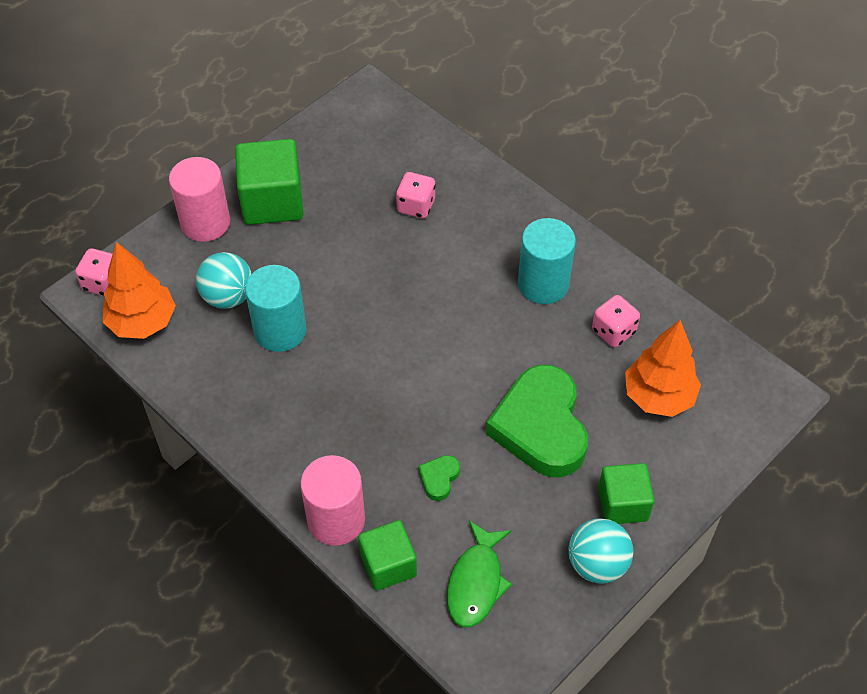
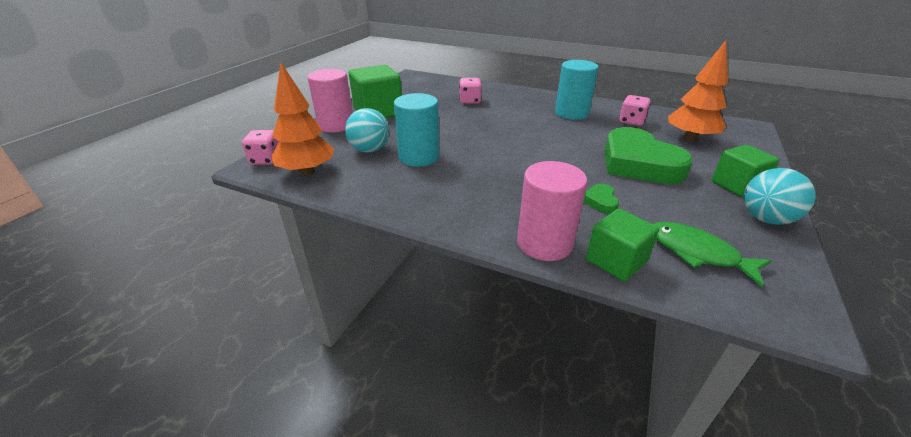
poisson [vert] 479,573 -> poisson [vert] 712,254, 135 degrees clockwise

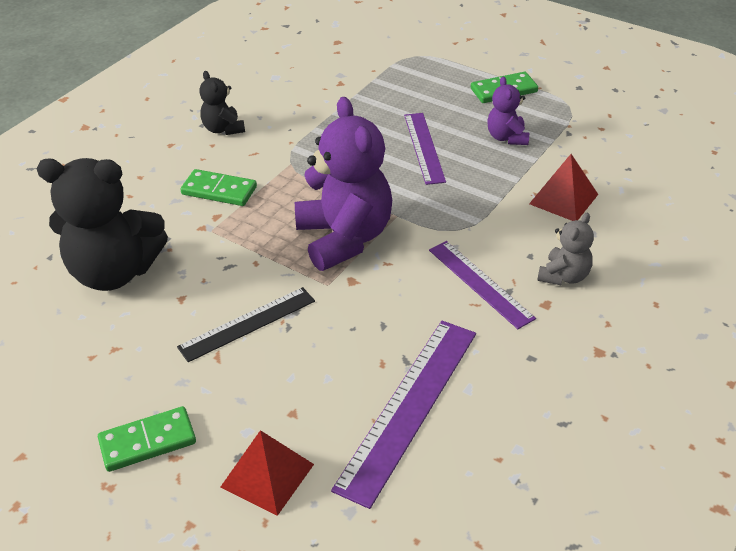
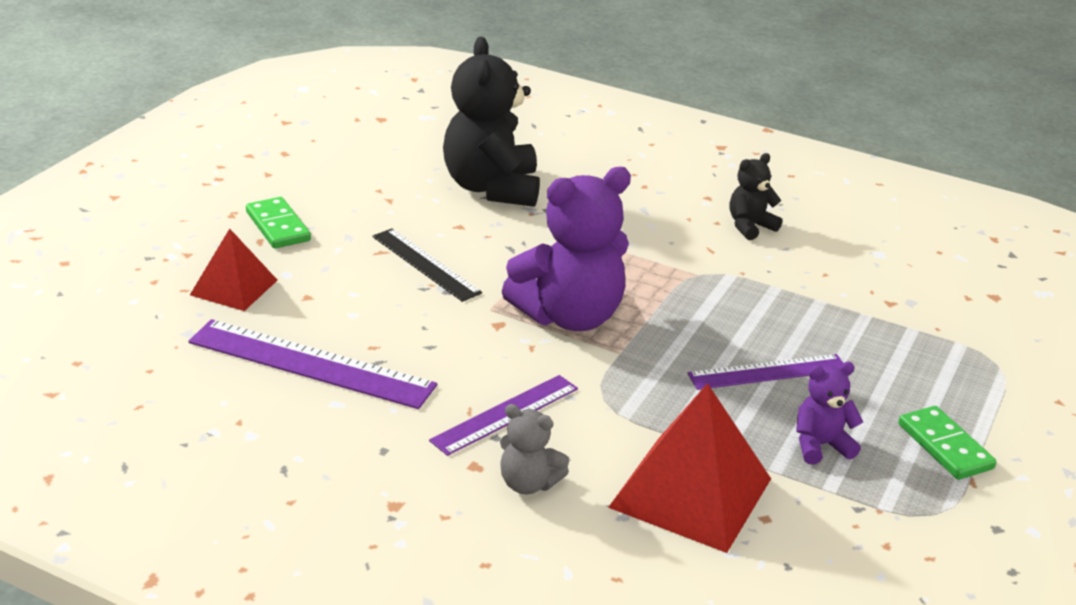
domino [vert] 218,187 -> none
pyramide [rouge] 563,187 -> pyramide [rouge] 689,468, x1.69

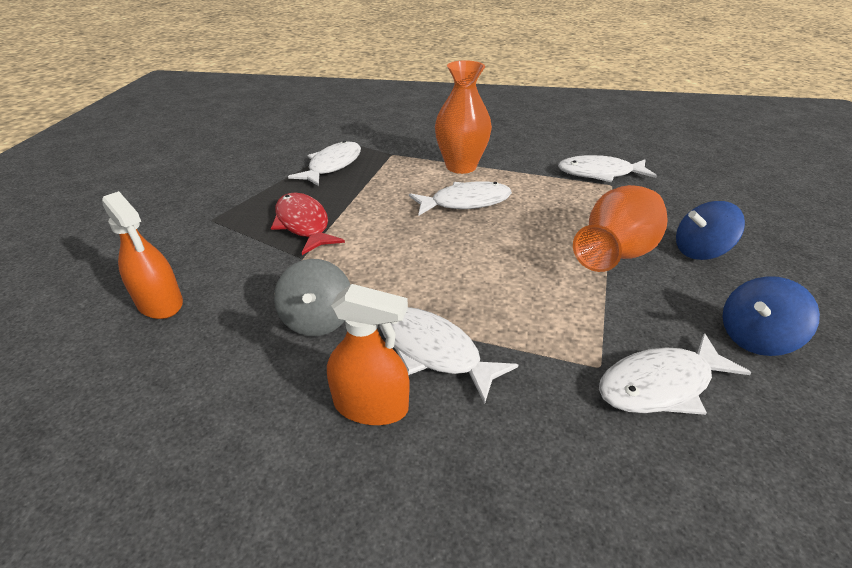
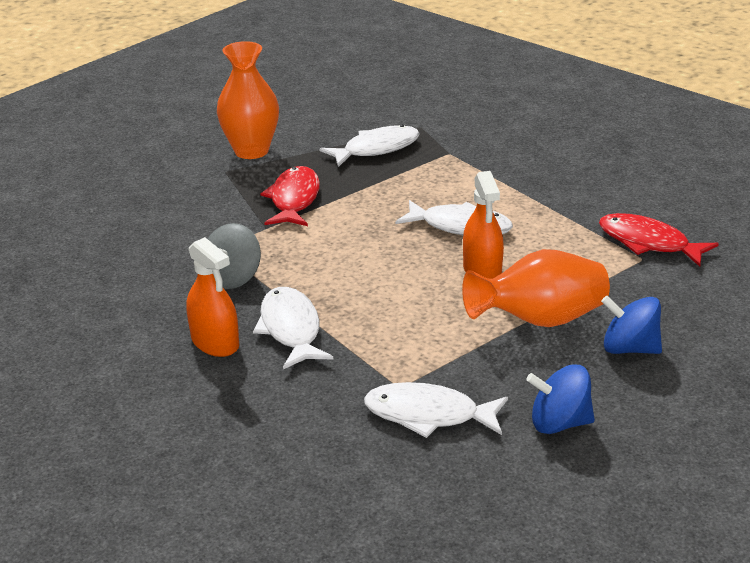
vaporisateur [orange] 142,255 -> vaporisateur [orange] 483,225, relocated
vase [orange] 463,117 -> vase [orange] 248,100, relocated
poisson [blanc] 607,168 -> poisson [rouge] 659,240

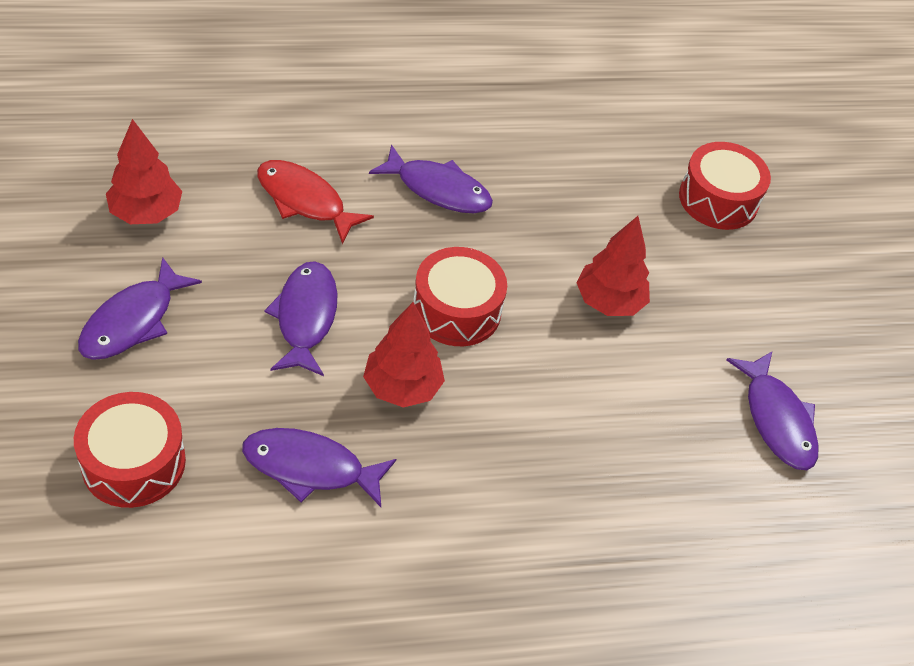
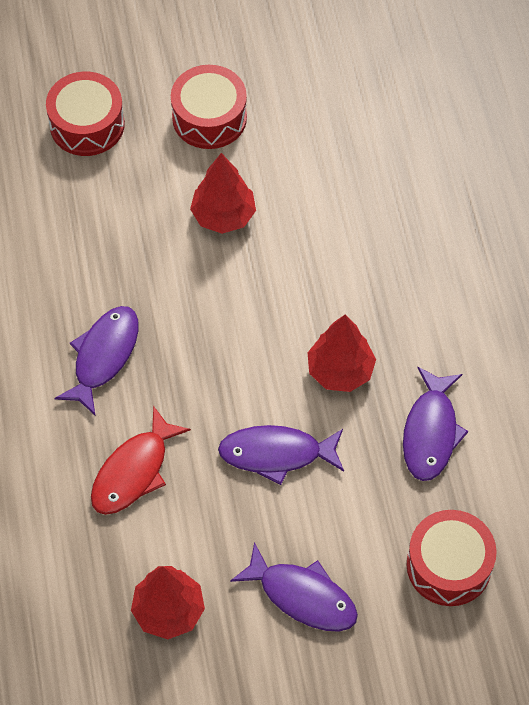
poisson [violet] 773,411 -> none
tambour [rouge] 460,296 -> tambour [rouge] 209,107, relocated

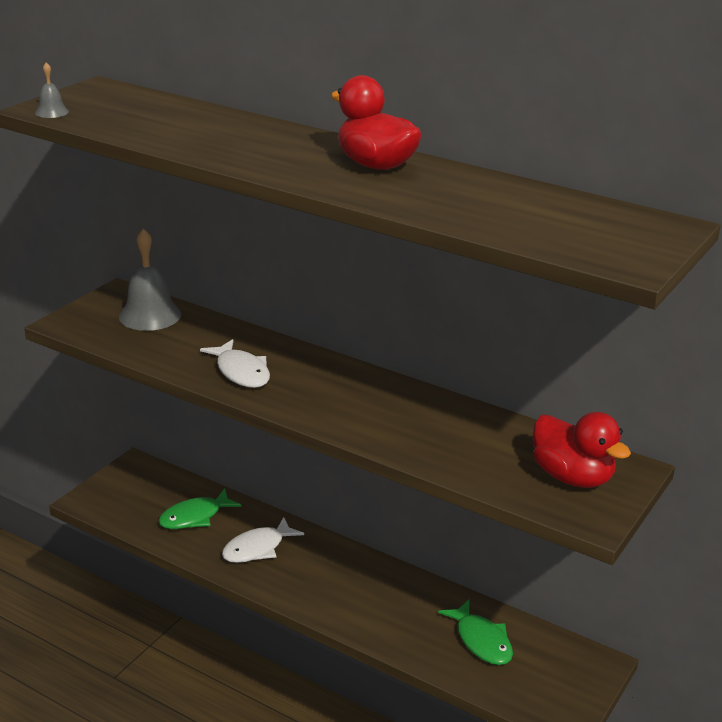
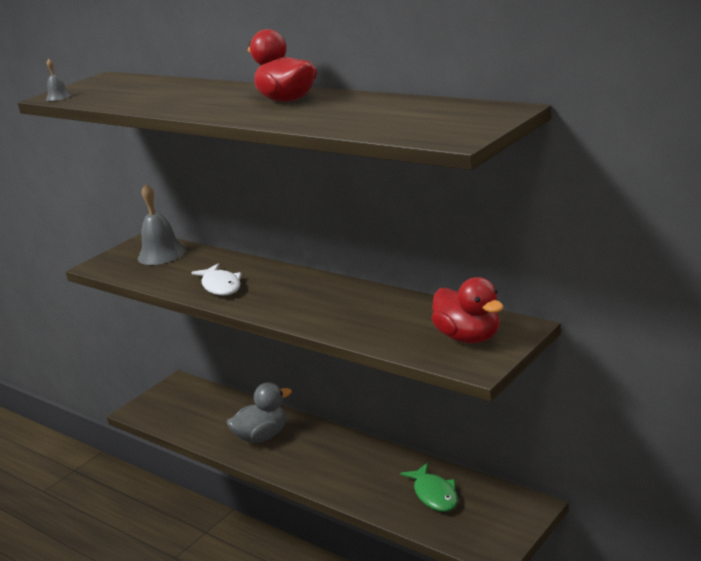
poisson [vert] 199,508 -> none
poisson [blanc] 263,540 -> canard [gris] 259,412

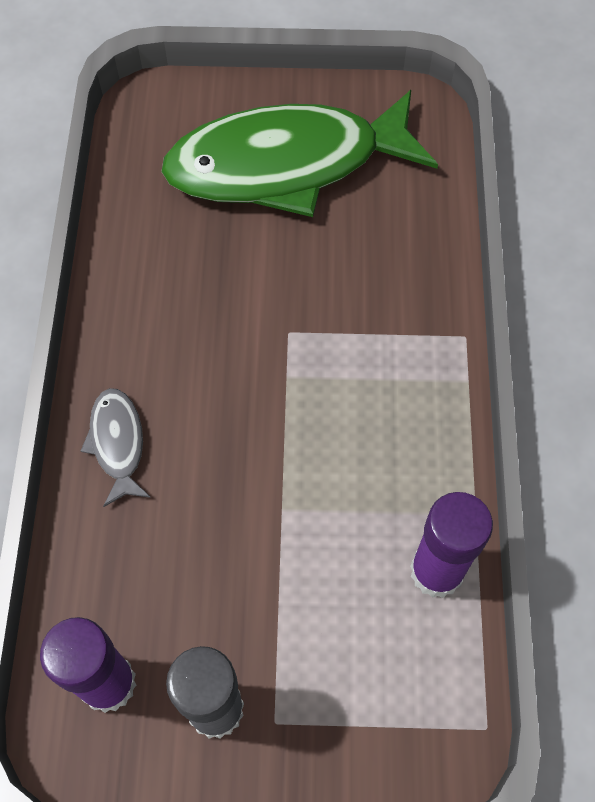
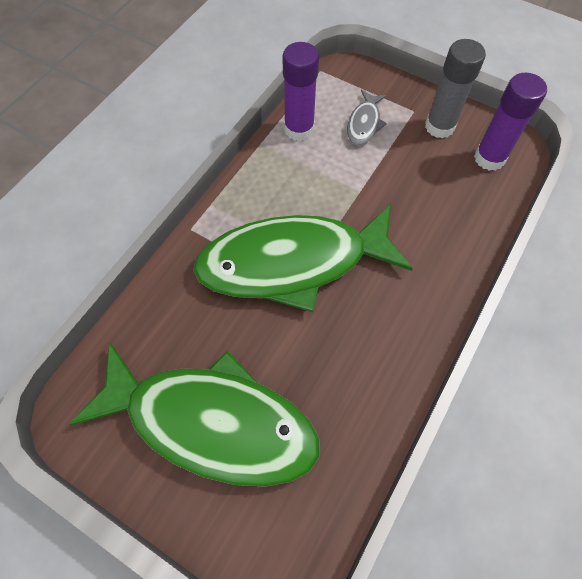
none -> poisson [vert] 303,258
poisson [gris] 116,447 -> poisson [gris] 367,117, relocated

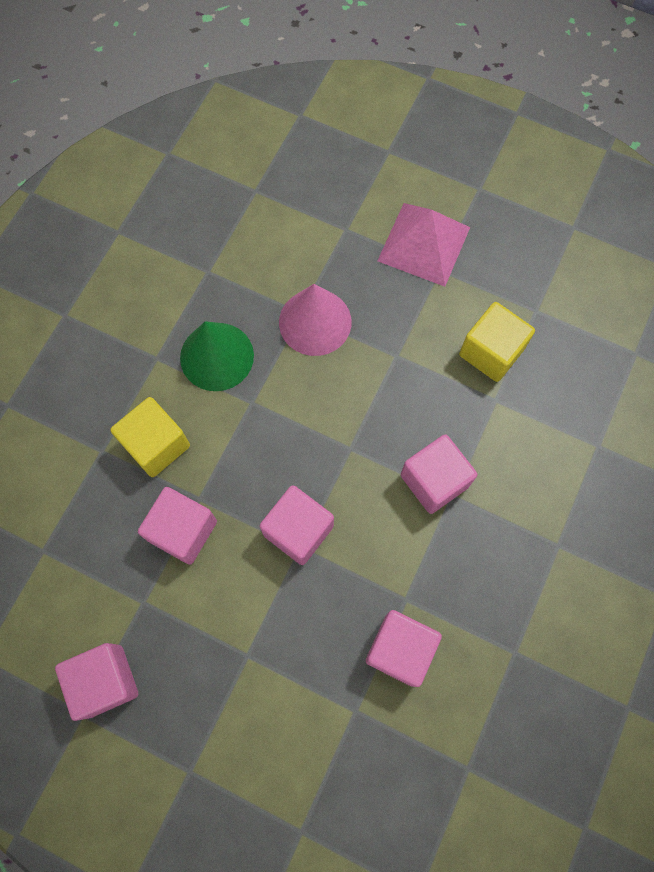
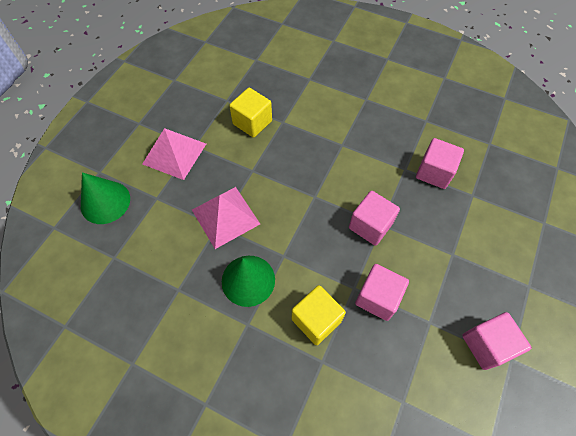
cube [rose] 439,474 -> none
none -> cône [vert] 105,198
cône [rose] 315,320 -> pyramide [rose] 226,218

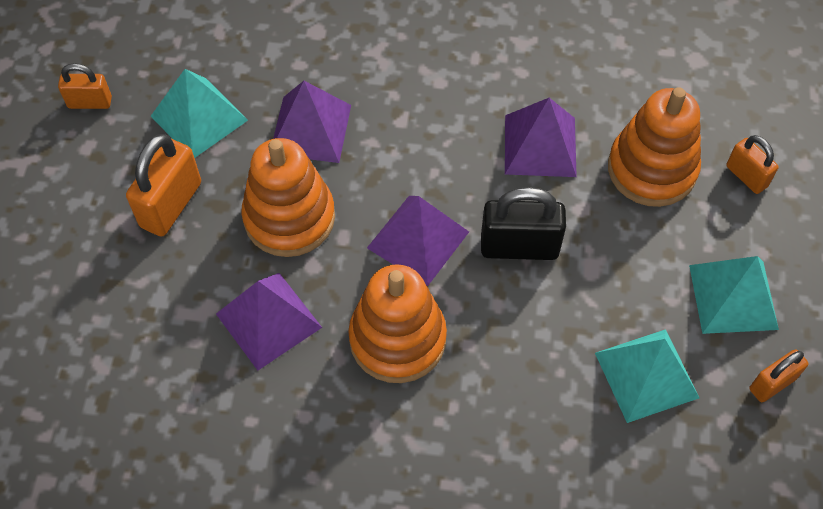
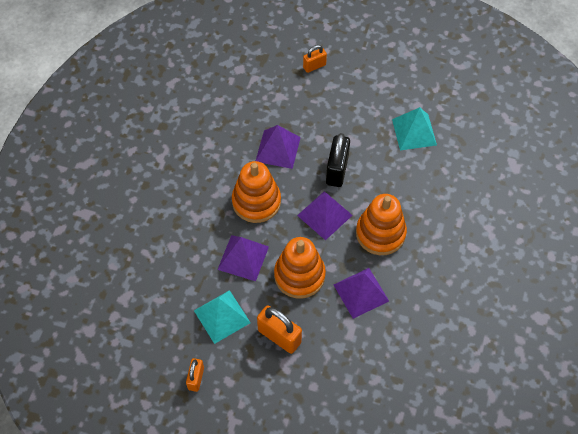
pyramide [turquoise] 734,295 -> none
cadenas [orange] 779,375 -> none
jouet à empiler [orange] 654,147 -> jouet à empiler [orange] 256,192, relocated

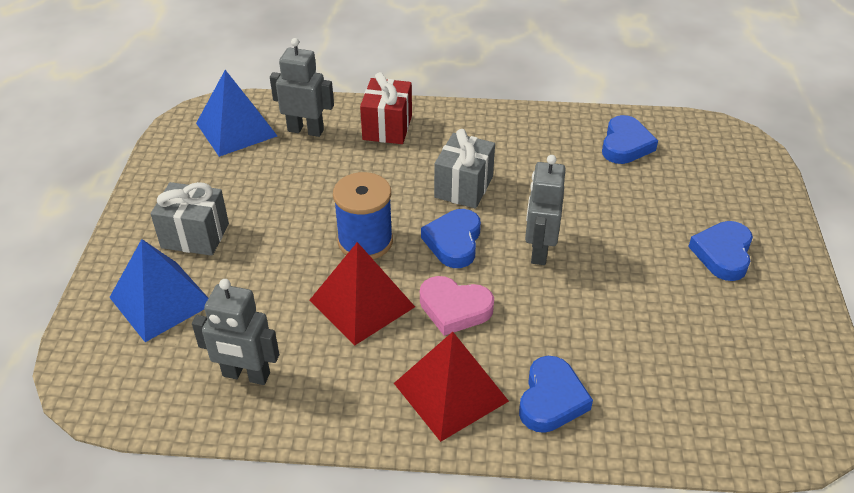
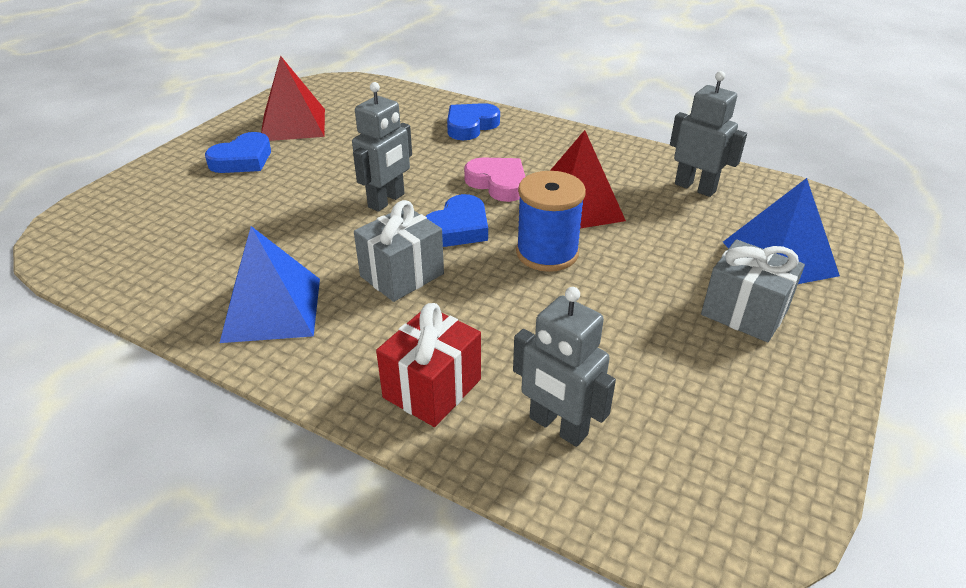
cœur [bleu] 630,139 -> none
pyramide [bleu] 236,113 -> pyramide [bleu] 270,284, relocated
pyramide [rouge] 451,387 -> pyramide [rouge] 293,98, relocated

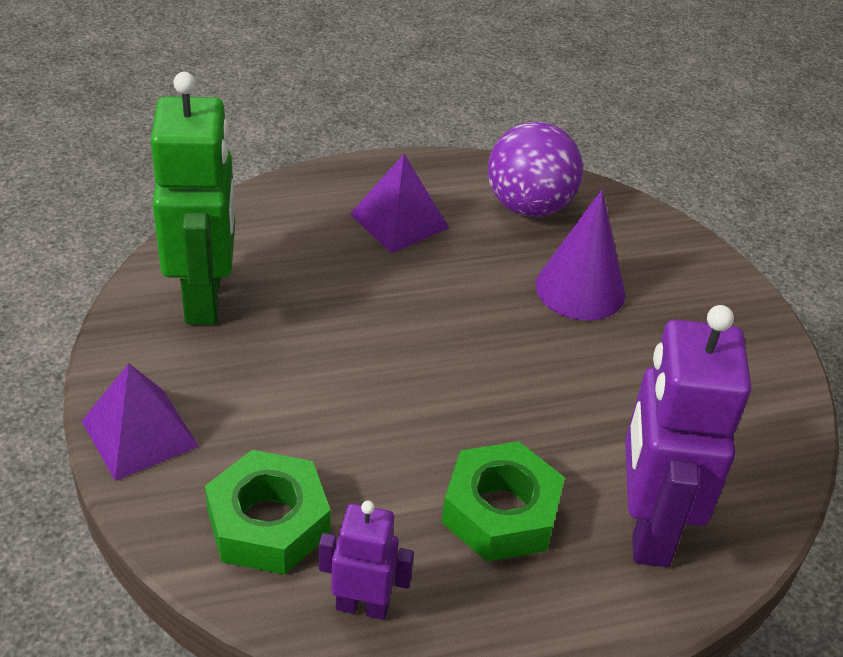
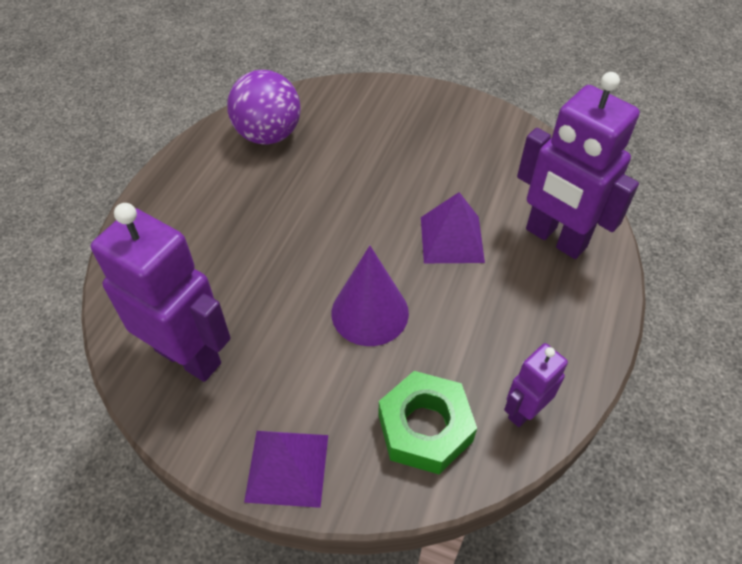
écrou [vert] 503,501 -> none
pyramide [violet] 399,204 -> pyramide [violet] 453,227, relocated
cône [violet] 580,255 -> cône [violet] 370,296, relocated
robot [vert] 193,198 -> robot [violet] 161,292

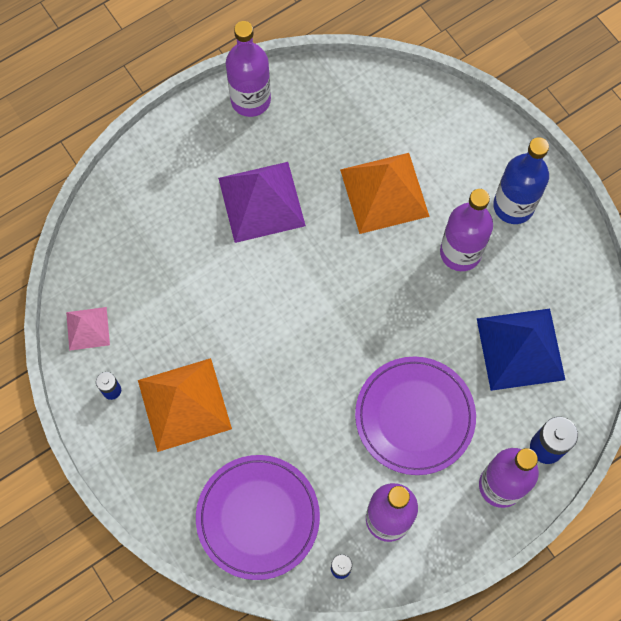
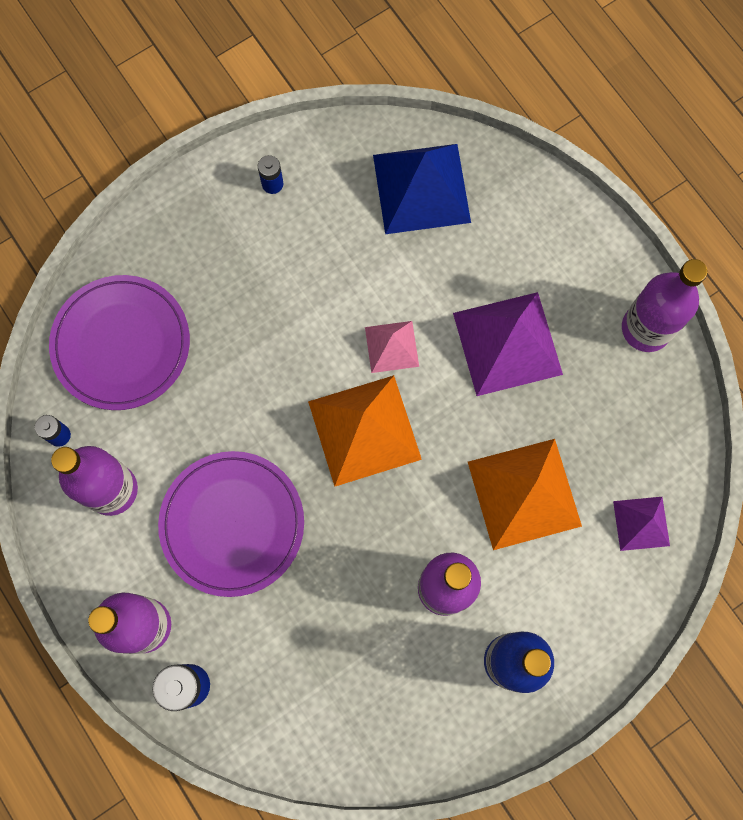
none -> pyramide [violet] 641,524
pyramide [rose] 88,329 -> pyramide [rose] 392,347, relocated
pyramide [orange] 185,405 -> pyramide [orange] 365,431, relocated
pyramide [bleu] 521,350 -> pyramide [bleu] 422,189, relocated

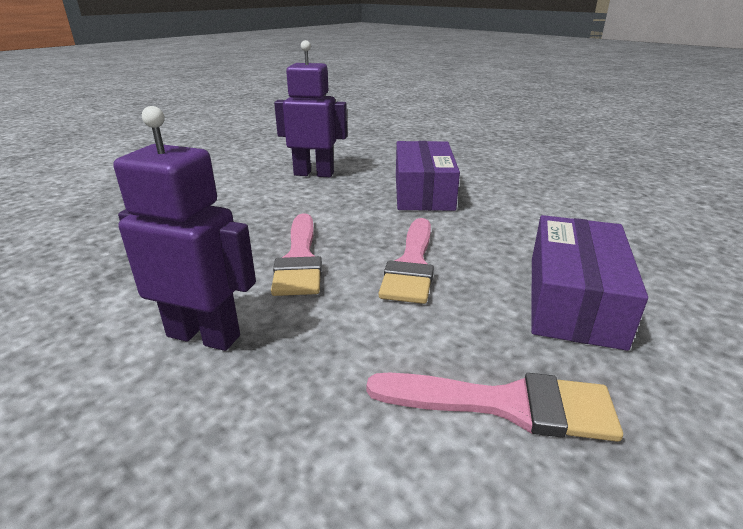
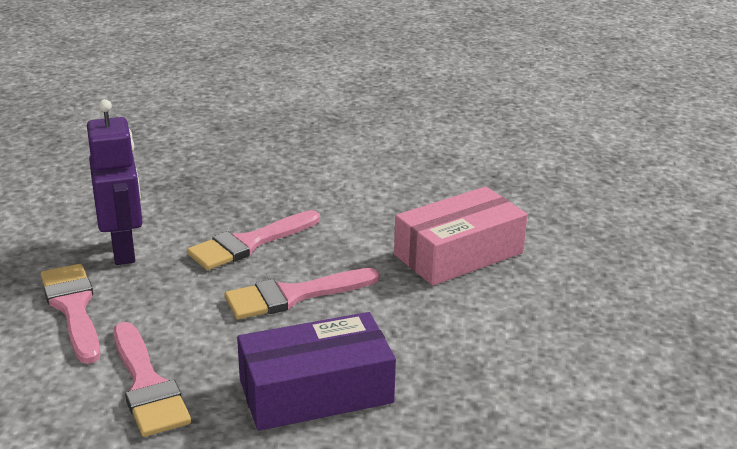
robot [violet] 310,108 -> none
none -> pinceau [rose] 70,314
boîte [violet] 428,176 -> boîte [rose] 461,236

